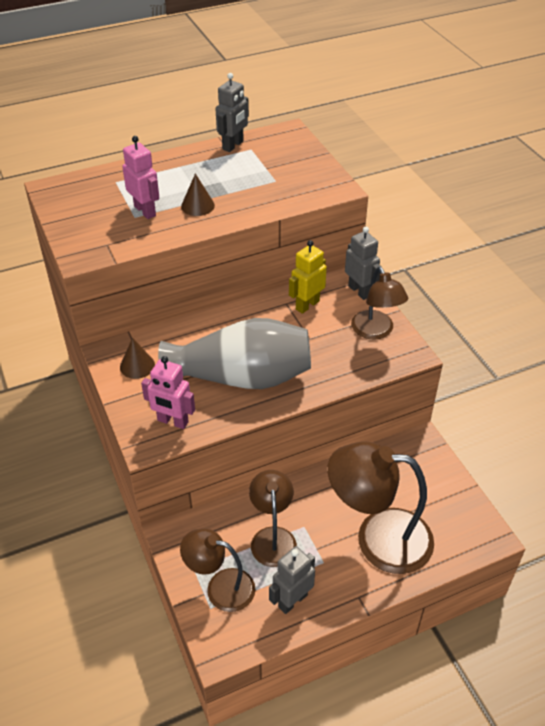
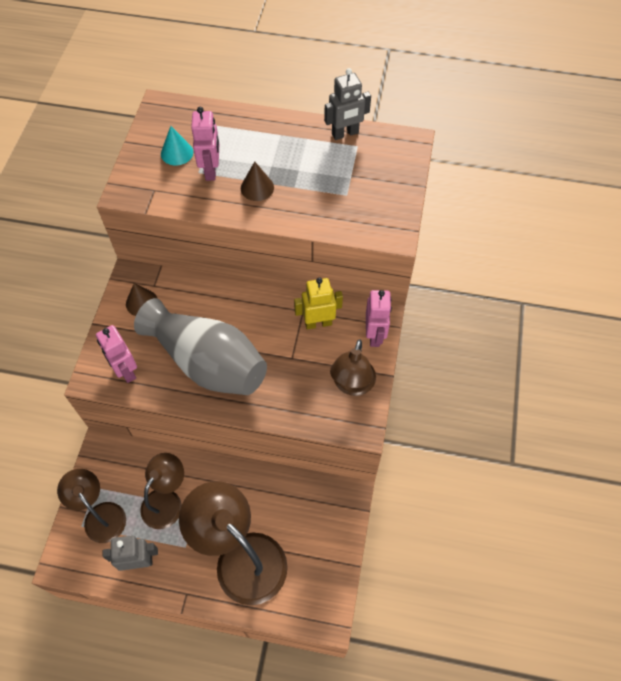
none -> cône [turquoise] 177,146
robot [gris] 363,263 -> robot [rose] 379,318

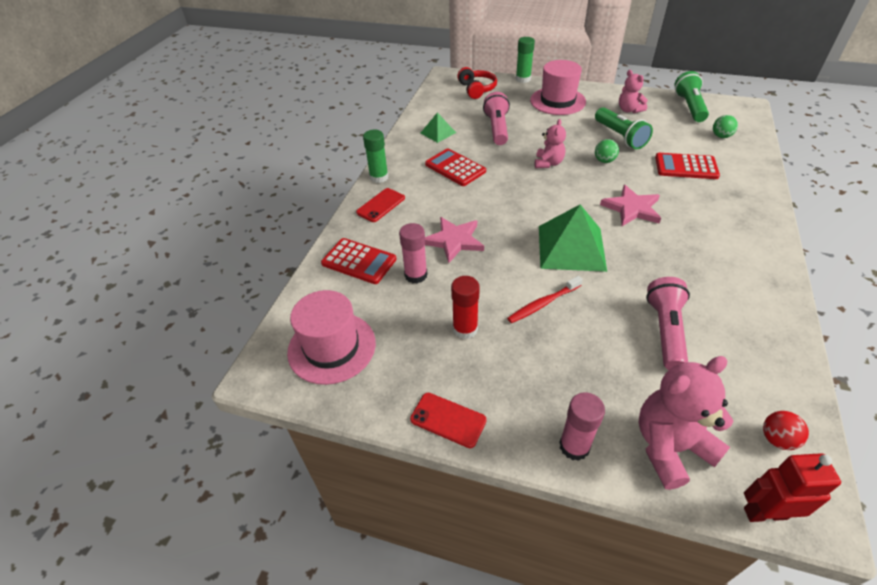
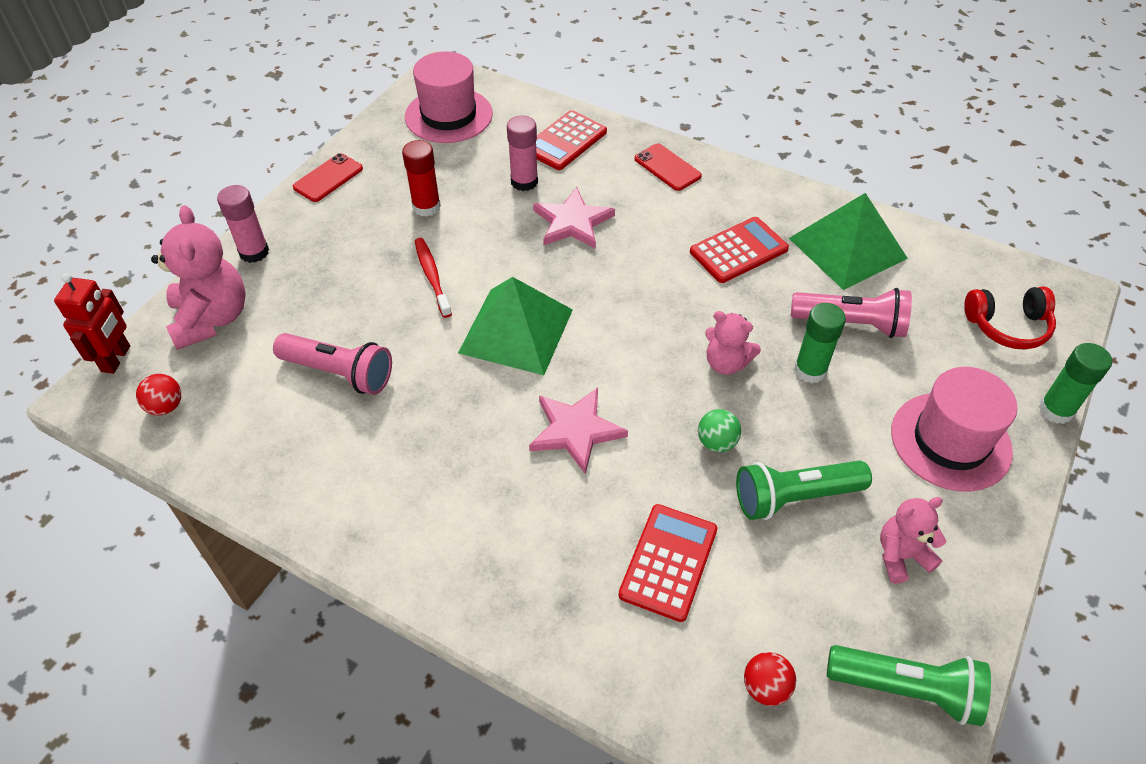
bâton de colle [vert] 376,156 -> bâton de colle [vert] 820,343, relocated
balle [vert] 725,126 -> balle [rouge] 770,679
pyramide [vert] 438,127 -> pyramide [vert] 848,241, x1.89

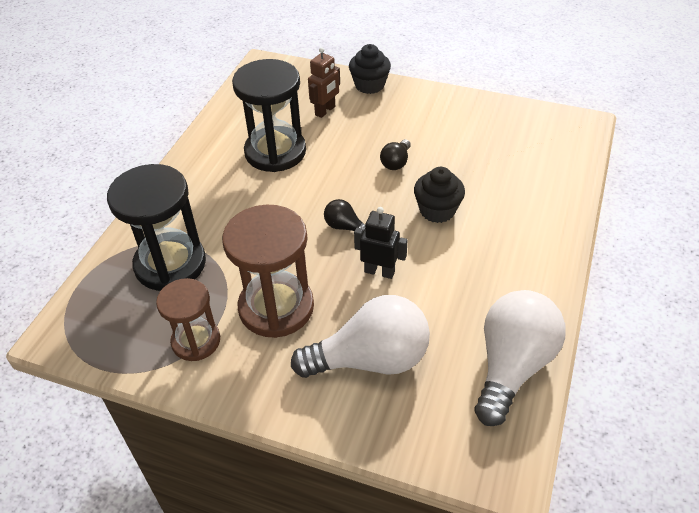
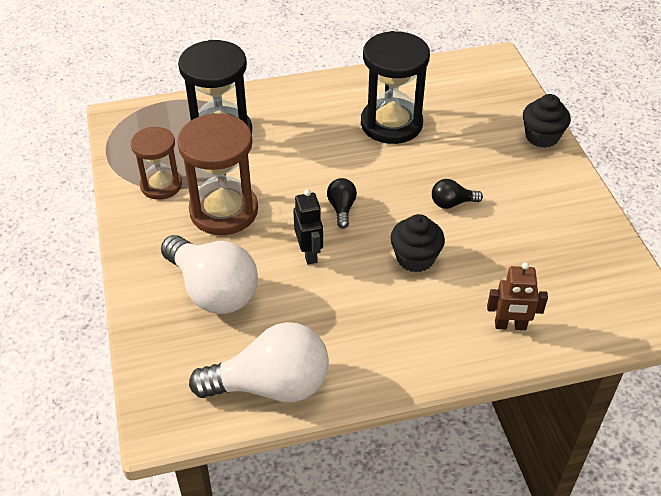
robot [marron] 324,82 -> robot [marron] 517,296, relocated

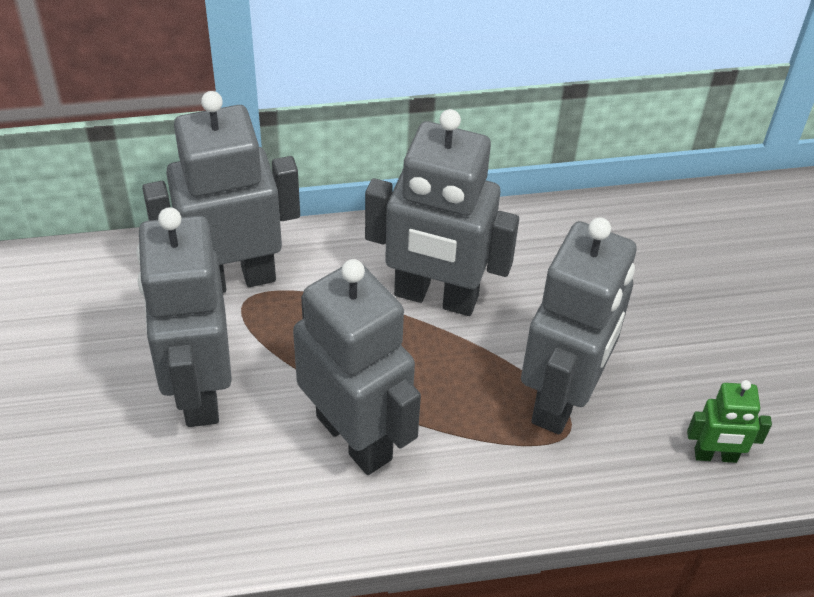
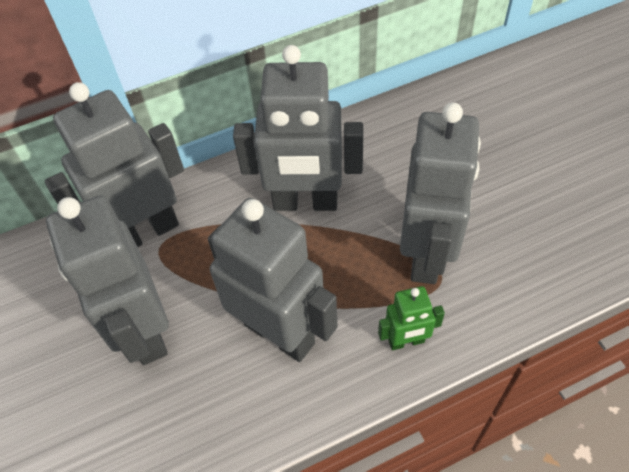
robot [vert] 729,421 -> robot [vert] 411,318, relocated

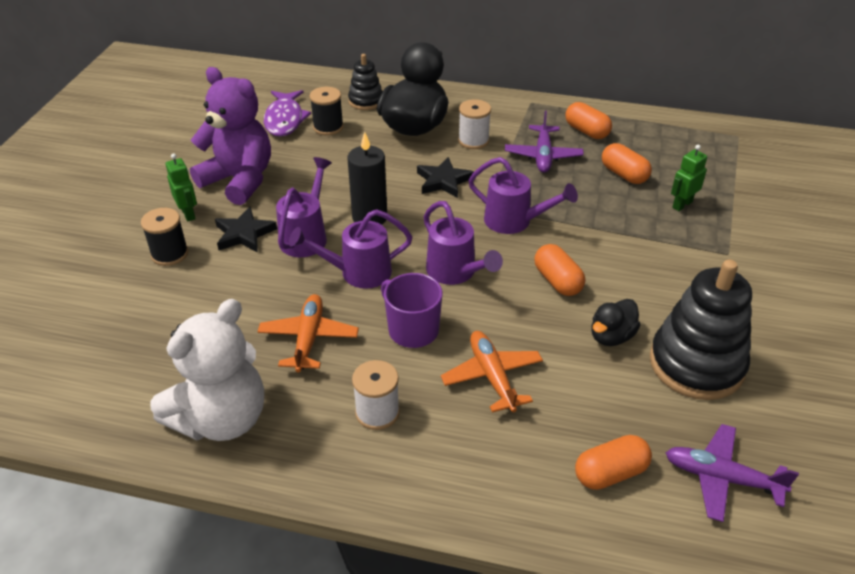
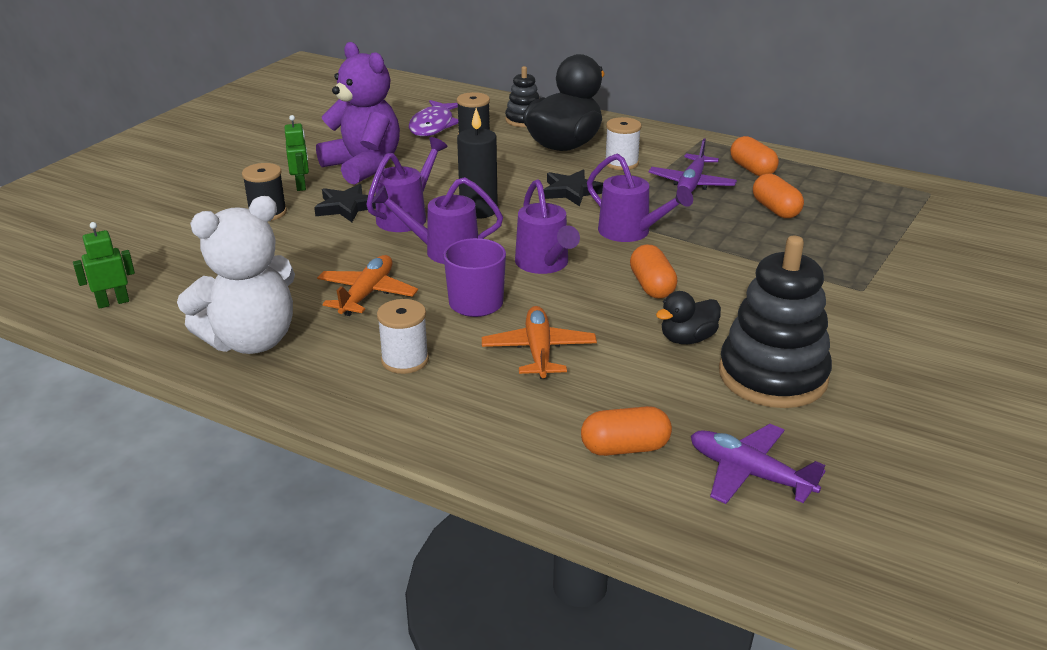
robot [vert] 689,178 -> robot [vert] 104,265, relocated

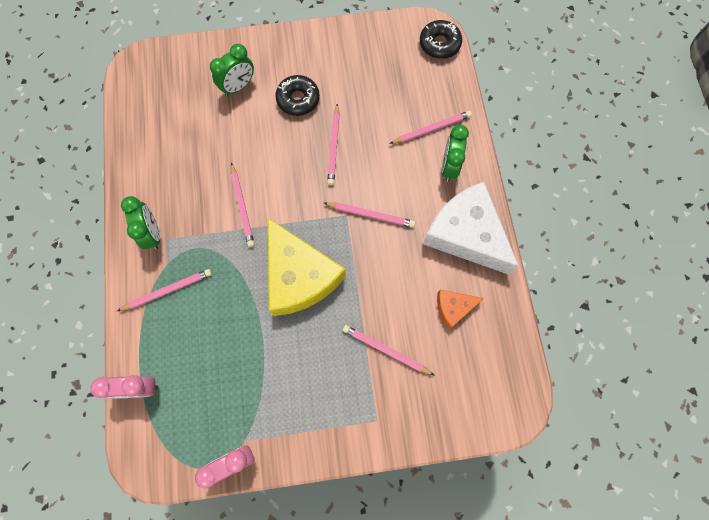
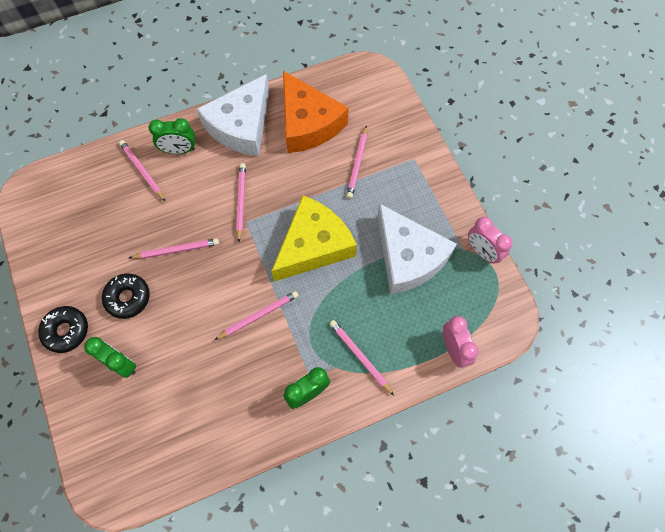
none -> fromage [blanc] 417,249
beignet [noir] 441,39 -> beignet [noir] 63,329, relocated
fromage [orange] 460,309 -> fromage [orange] 316,112, x2.12

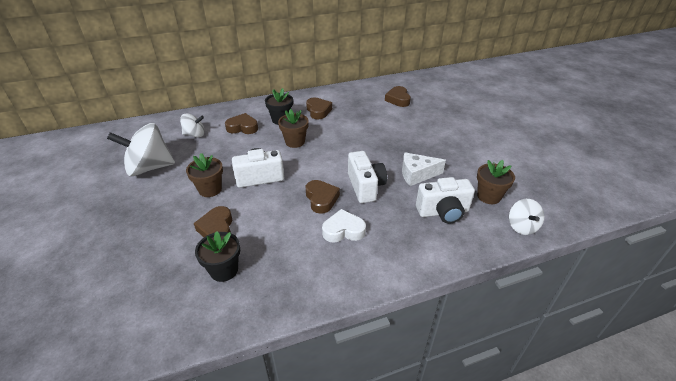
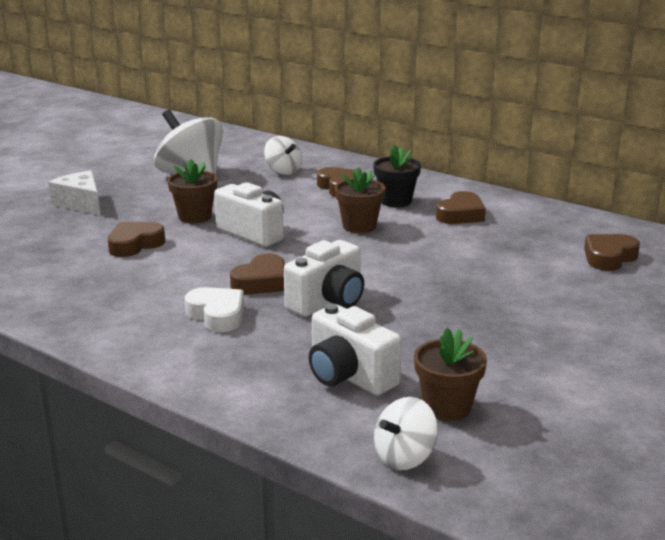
pot de fleurs [noir] 217,256 -> none
fromage [blanc] 424,169 -> fromage [blanc] 74,193, relocated

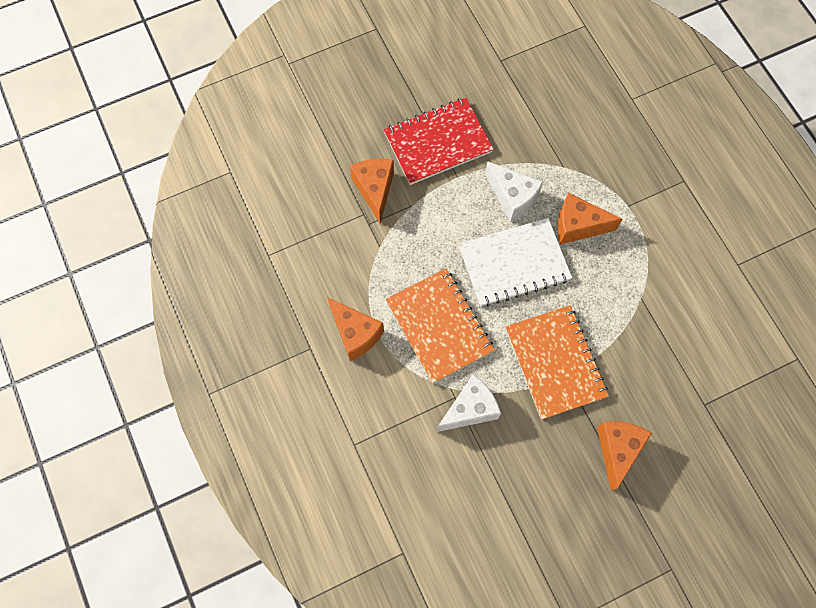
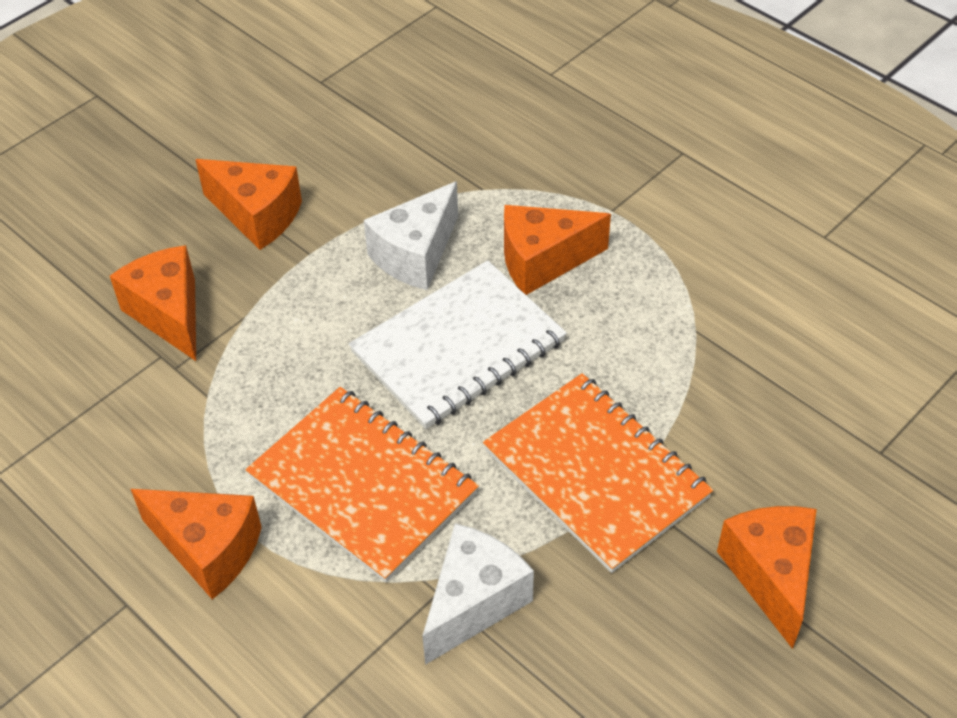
carnet [rouge] 439,141 -> fromage [orange] 248,204
fromage [blanc] 514,191 -> fromage [blanc] 411,235, 105 degrees clockwise

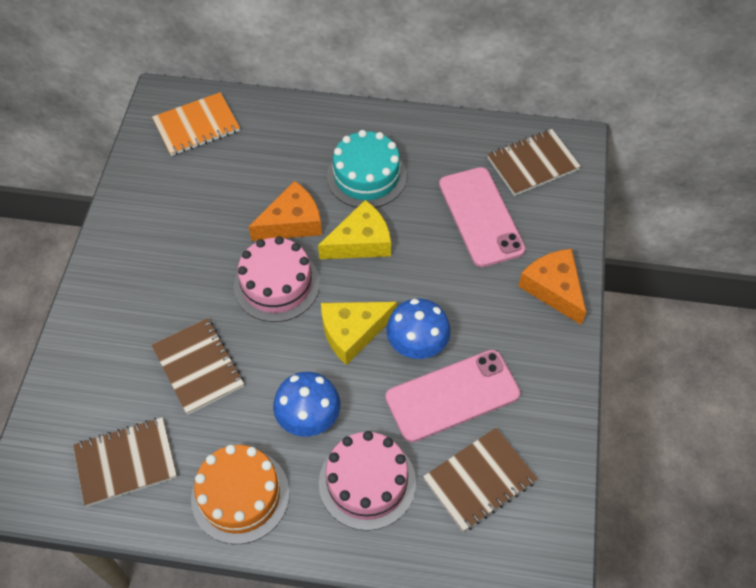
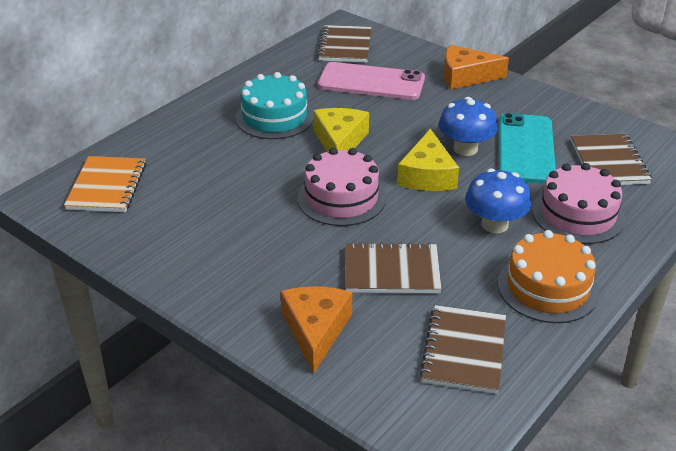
fromage [orange] 285,211 -> fromage [orange] 316,330, relocated
téléphone [rose] 453,396 -> téléphone [turquoise] 527,148

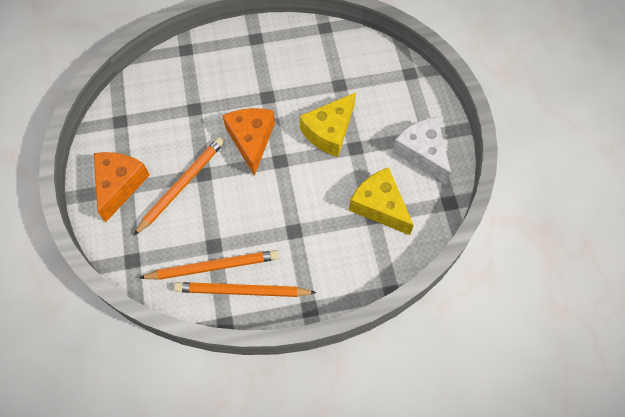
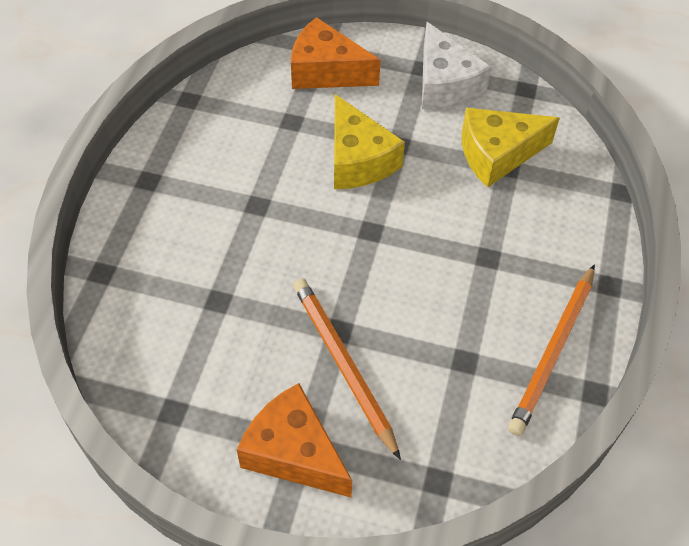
crayon [orange] 209,265 -> none
fromage [orange] 248,142 -> fromage [orange] 336,53, relocated
fromage [blanc] 421,150 -> fromage [blanc] 457,65, 105 degrees counterclockwise

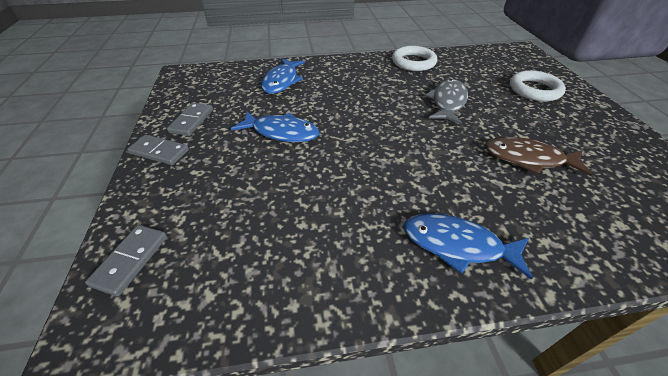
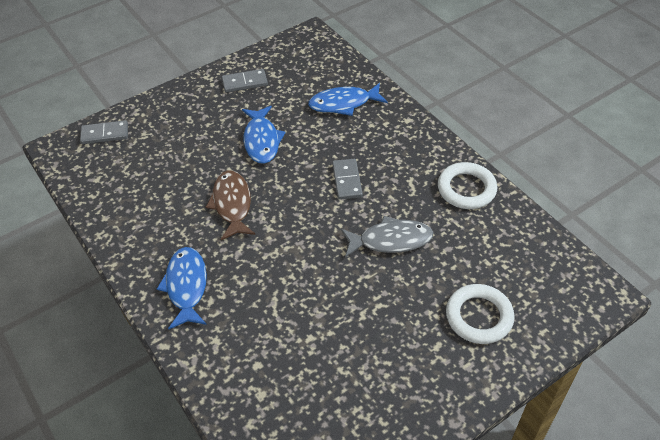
domino [gris] 158,150 -> domino [gris] 347,179, relocated
poisson [marron] 538,156 -> poisson [marron] 230,205, relocated

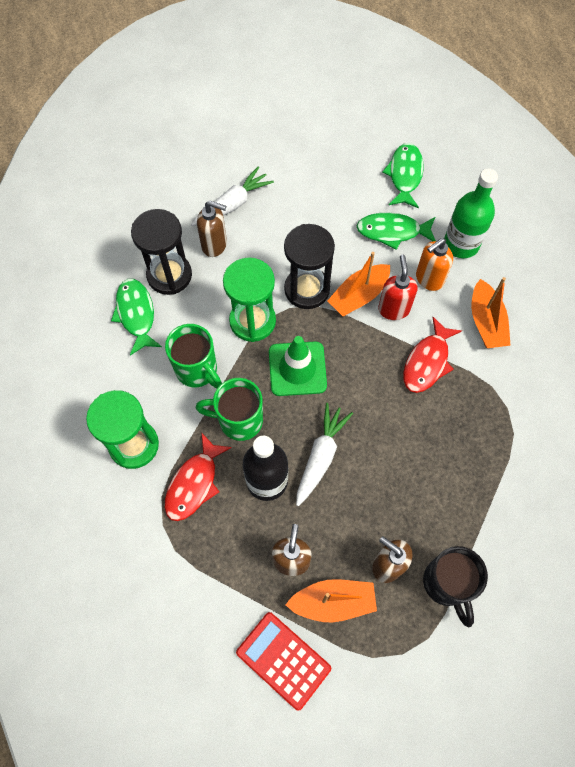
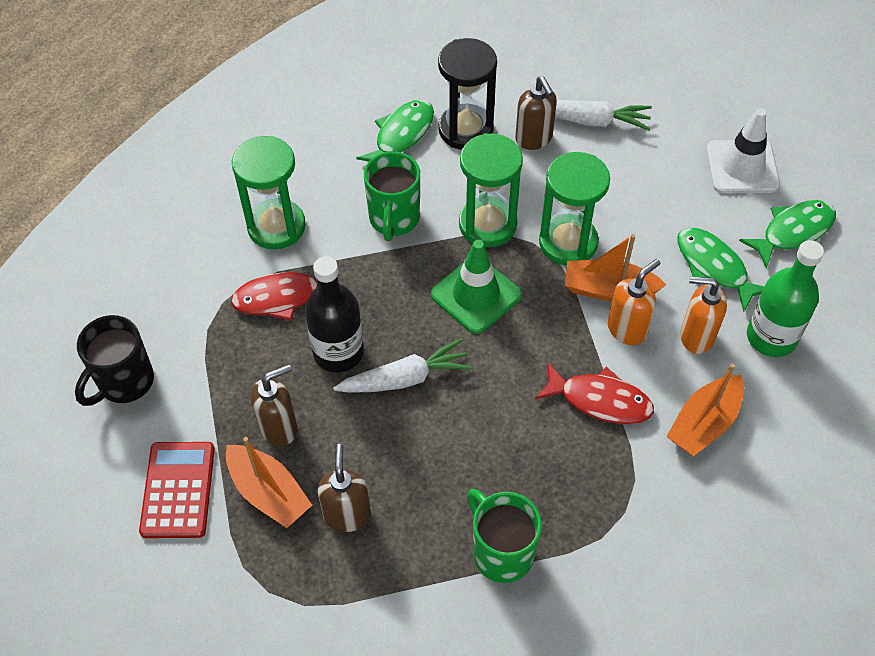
none -> cône de chantier [blanc] 743,151
tasse [vert] 229,409 -> tasse [vert] 504,536, relocated
tasse [noir] 455,586 -> tasse [noir] 114,360, relocated
sablier [noir] 309,266 -> sablier [vert] 574,209
distributeur de savon [rouge] 397,287 -> distributeur de savon [orange] 634,302
poisson [rouge] 432,355 -> poisson [rouge] 594,393, 150 degrees counterclockwise

